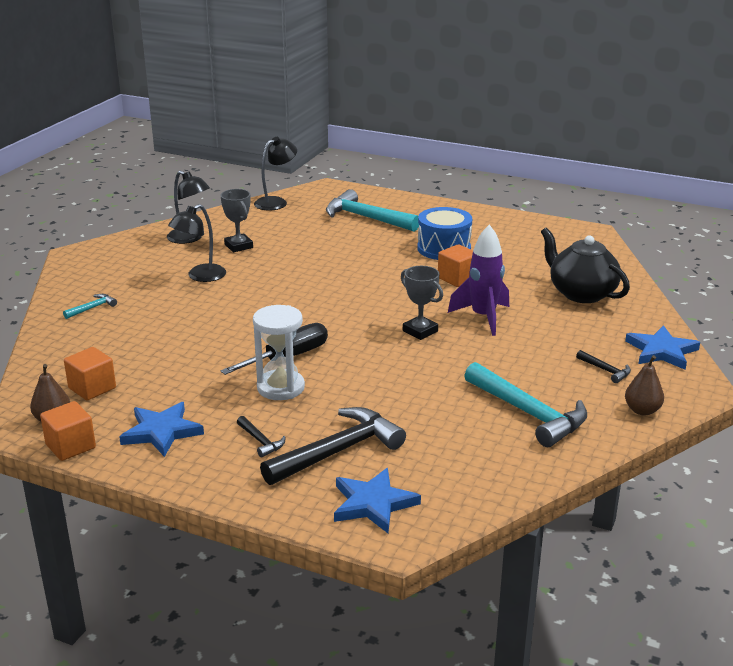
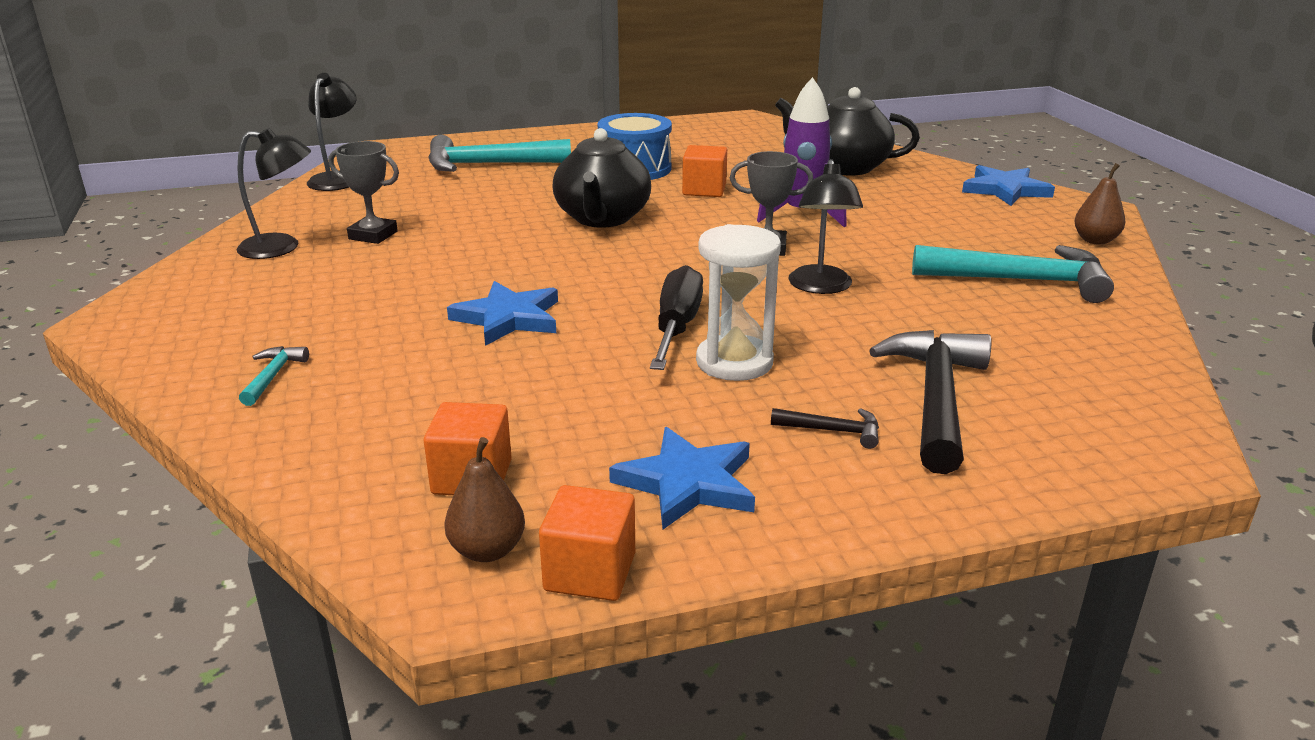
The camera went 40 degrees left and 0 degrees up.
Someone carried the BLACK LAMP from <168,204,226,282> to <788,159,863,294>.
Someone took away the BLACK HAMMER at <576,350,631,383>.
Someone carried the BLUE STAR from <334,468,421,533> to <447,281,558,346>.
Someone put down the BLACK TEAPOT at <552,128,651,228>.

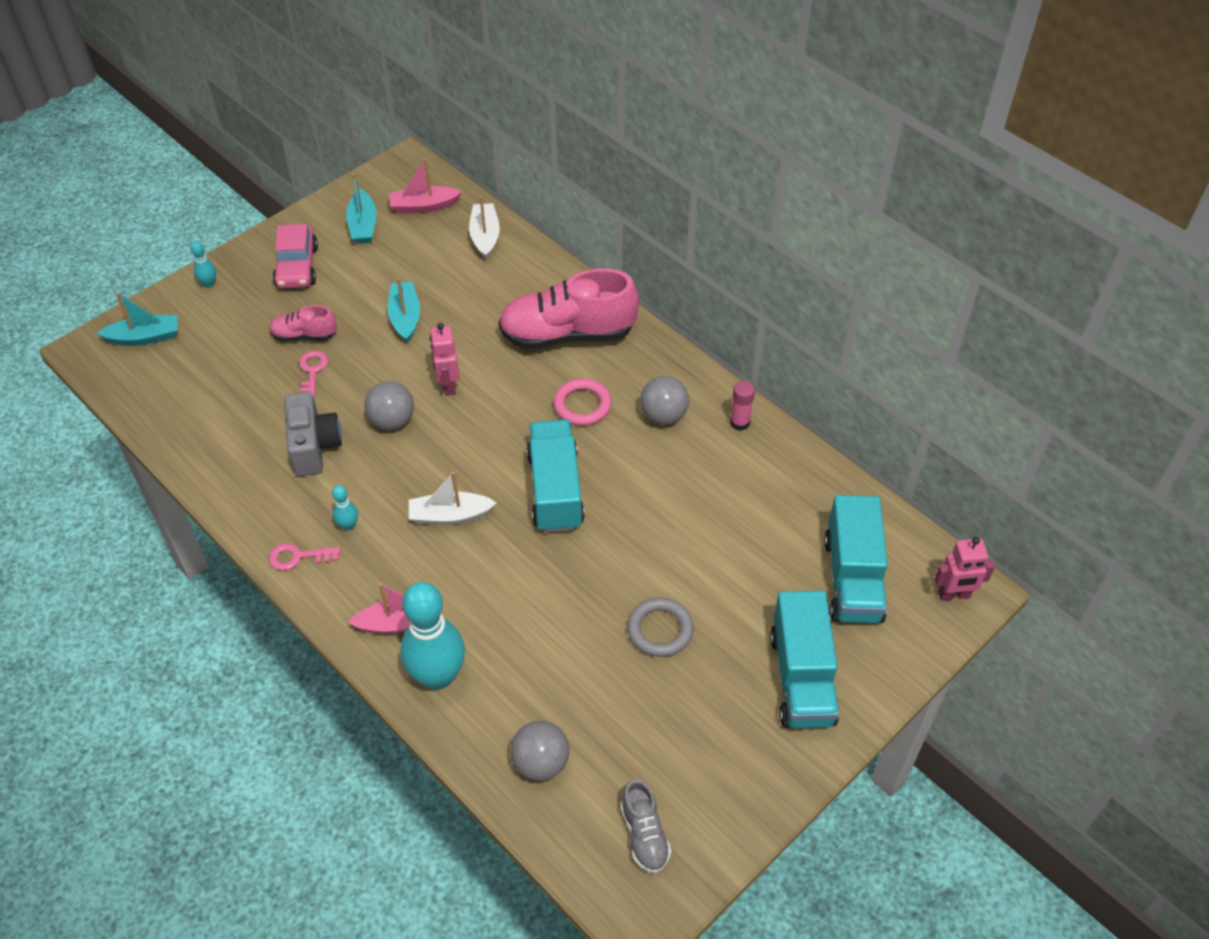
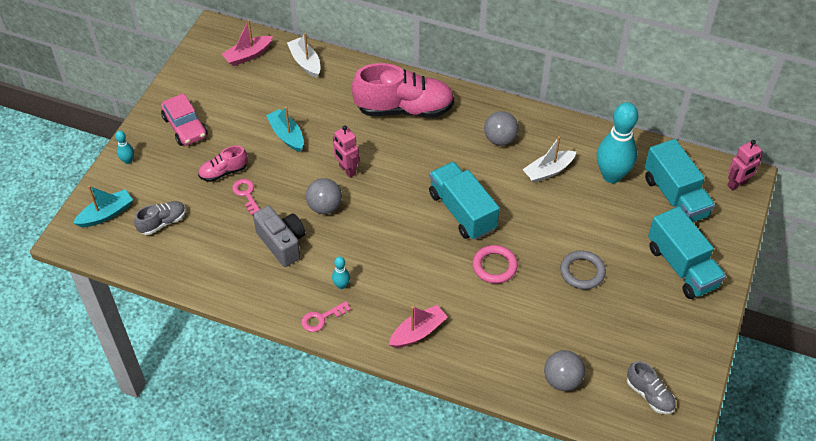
The camera went 25 degrees left and 0 degrees up.
Someone took away the TURQUOISE BOAT at <346,173,377,244>.
Someone rotated the PINK SHOE at <498,268,639,349> by 150 degrees counterclockwise.
Someone carried the PINK RING from <554,379,612,426> to <472,245,518,284>.
Someone took away the PINK GLUE STICK at <730,381,755,431>.
Someone carried the WHITE BOAT from <409,472,497,525> to <522,136,576,183>.
Someone carried the TURQUOISE BOWLING PIN from <400,582,465,690> to <597,102,638,183>.
Someone put down the GREY SHOE at <134,201,186,235>.

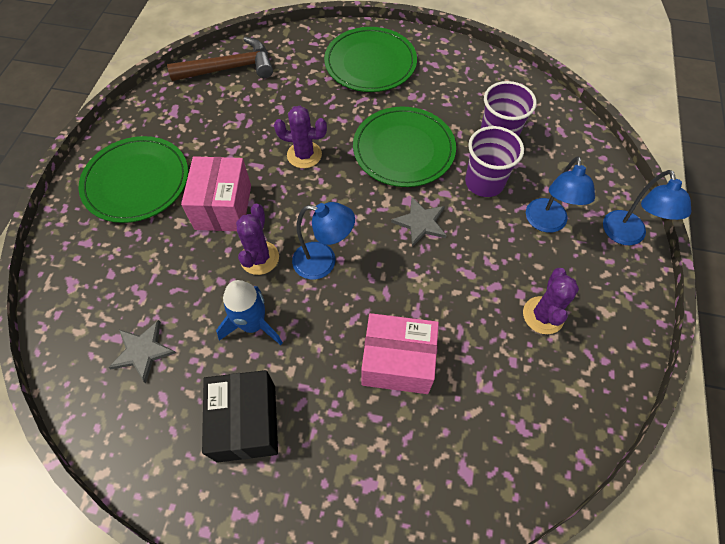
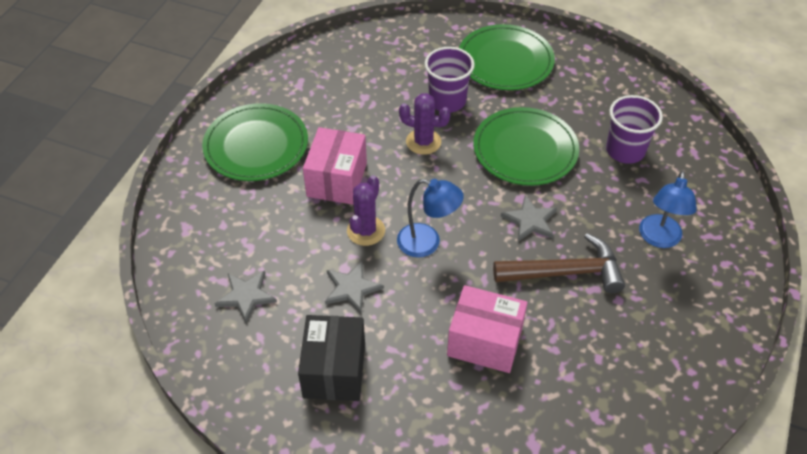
The camera went 10 degrees right and 10 degrees down.
Someone carried the BROWN HAMMER from <167,37,273,81> to <493,233,625,293>.
Someone carried the PURPLE CUP from <465,126,524,197> to <425,47,475,112>.
Someone took away the BLUE LAMP at <603,170,691,245>.
Someone took away the PURPLE CACTUS at <523,268,579,334>.
Someone swapped the BLUE ROCKET at <216,280,283,345> for the GREY STAR at <325,261,384,314>.

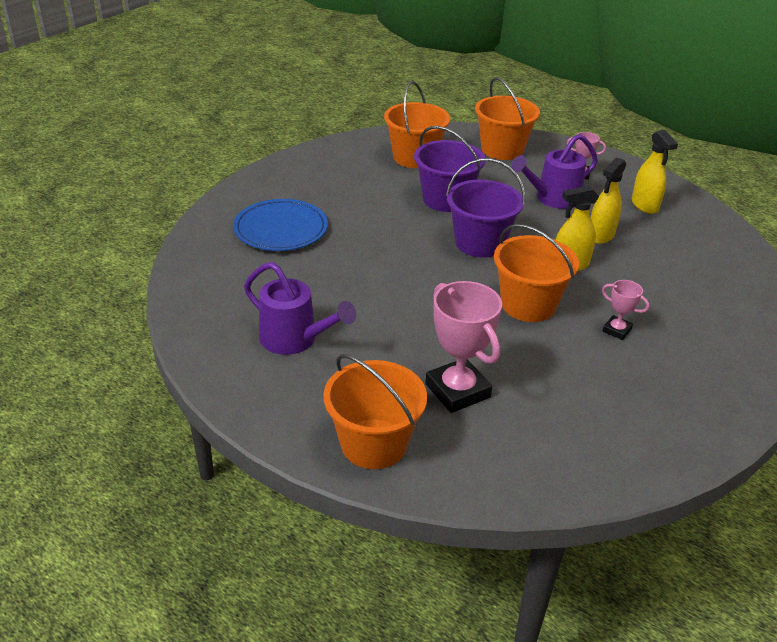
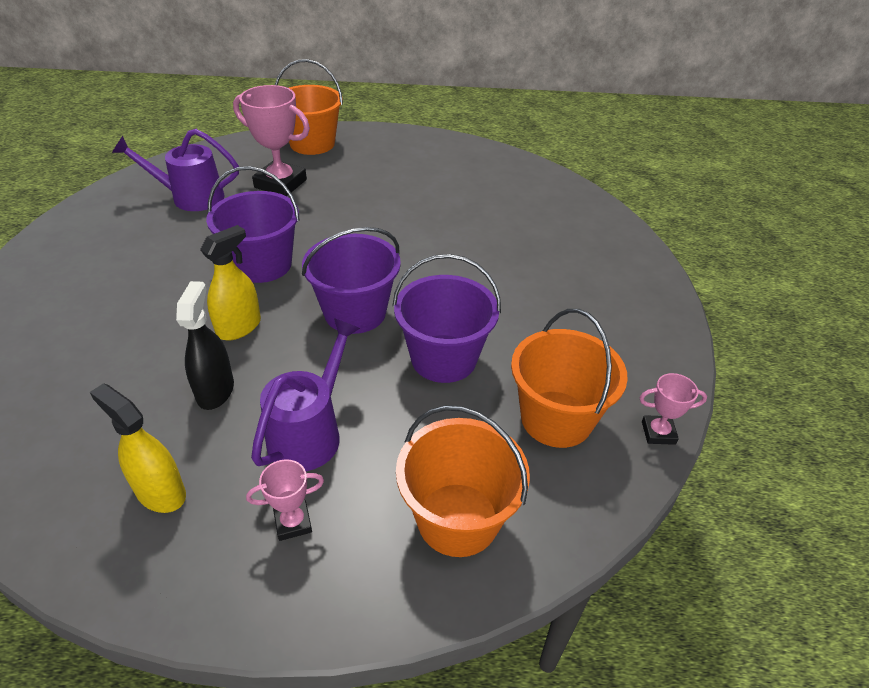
The camera went 145 degrees right and 5 degrees up.
Someone repainted the YELLOW SPRAY BOTTLE at <591,158,626,244>, which became the BLACK SPRAY BOTTLE at <176,281,234,410>.
Someone took away the BLUE PLATE at <233,199,328,251>.
Someone repainted the ORANGE BUCKET at <494,224,579,322>, which became the PURPLE BUCKET at <206,166,300,283>.
Someone carried the PURPLE WATERING CAN from <244,262,356,355> to <112,129,239,211>.
Someone carried the PINK TROPHY from <602,280,649,340> to <639,373,707,445>.

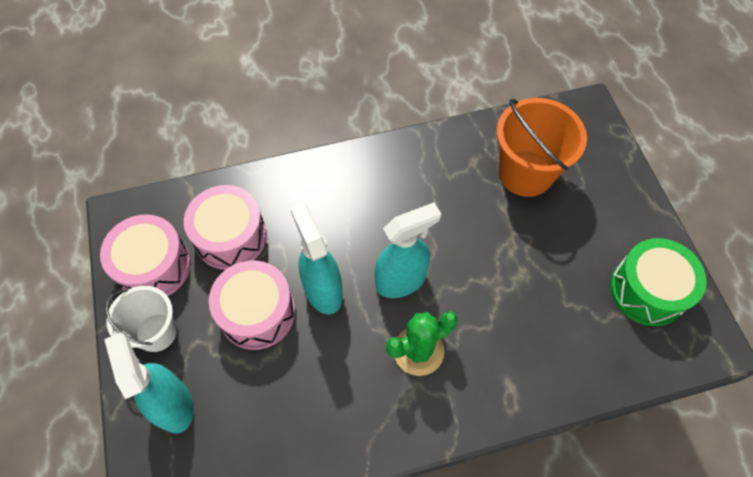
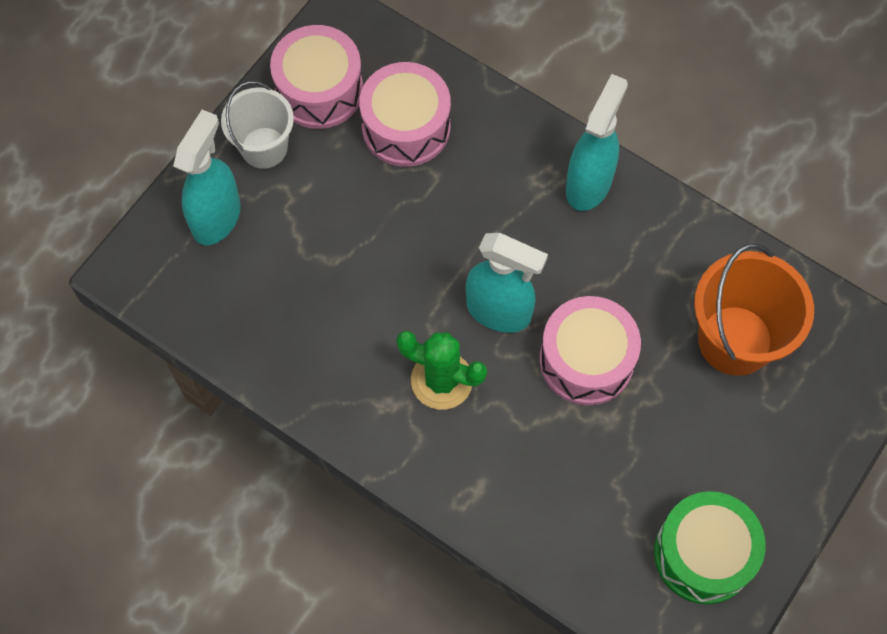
The camera went 50 degrees right and 5 degrees up.
Someone carried the TURQUOISE SPRAY BOTTLE from <291,204,343,315> to <566,74,628,211>.
Someone carried the PINK DRUM from <209,260,295,350> to <540,296,641,405>.

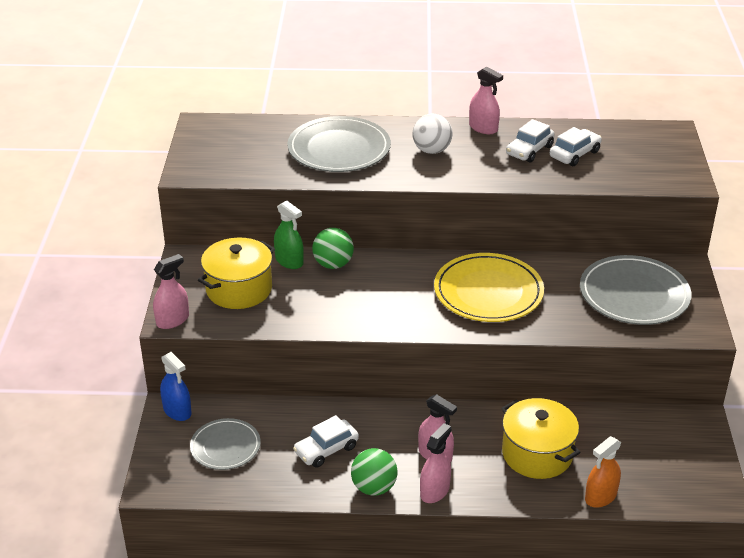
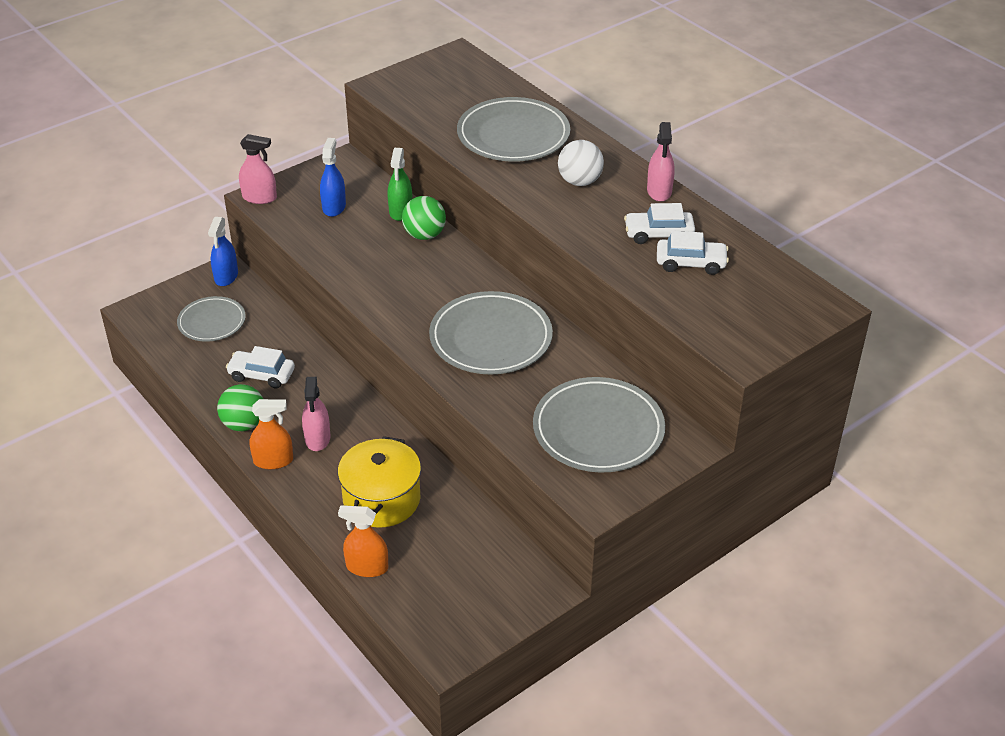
The camera went 50 degrees right and 5 degrees up.
Someone swapped the YELLOW POT at <198,238,275,309> for the BLUE SPRAY BOTTLE at <320,138,346,217>.
Someone repainted the YELLOW PLATE at <434,253,544,322>, which became the GREY PLATE at <429,291,553,375>.
Someone repainted the PINK SPRAY BOTTLE at <420,423,451,503>, which became the ORANGE SPRAY BOTTLE at <249,399,293,469>.

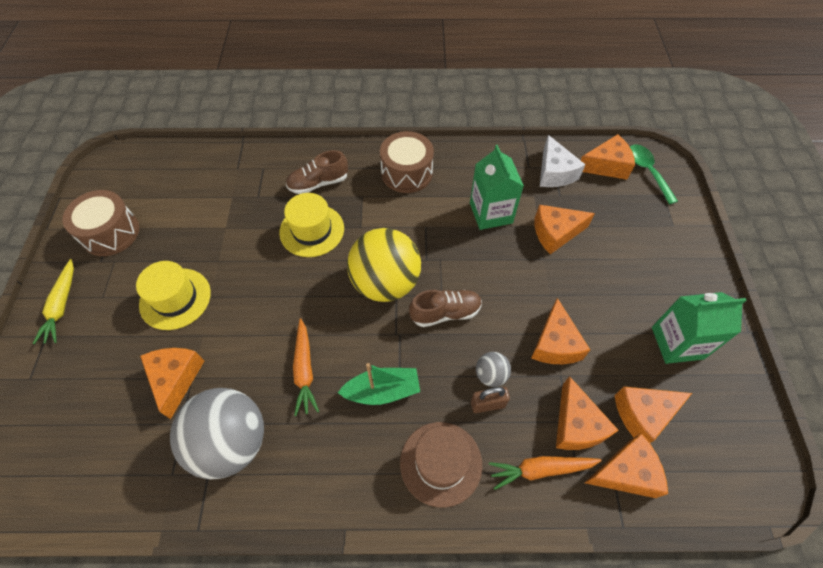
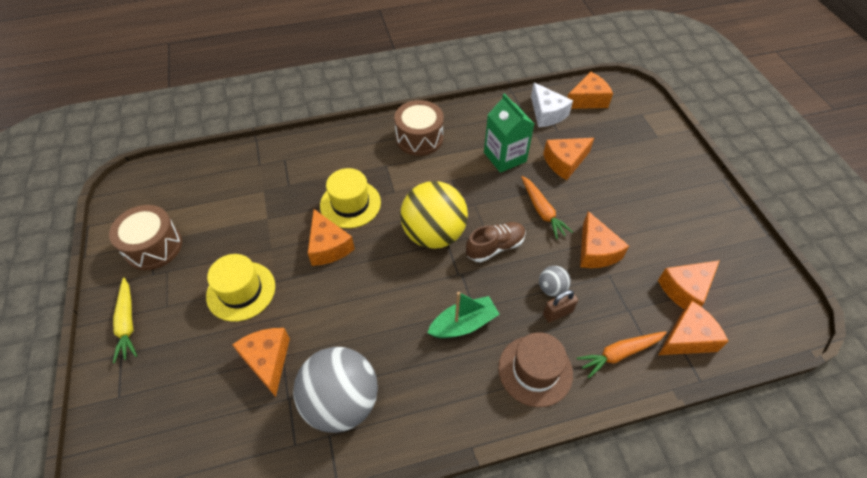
The camera went 15 degrees left and 5 degrees down.
Someone took away the GREEN SPOON at <630,144,678,204>.
Someone took away the BROWN SHOE at <286,150,348,194>.
Someone took away the GREEN CARTON at <652,292,747,364>.
Someone carried the ORANGE CARROT from <293,319,319,416> to <521,176,573,239>.
Someone carried the ORANGE CHEESE from <556,376,619,450> to <308,209,355,266>.

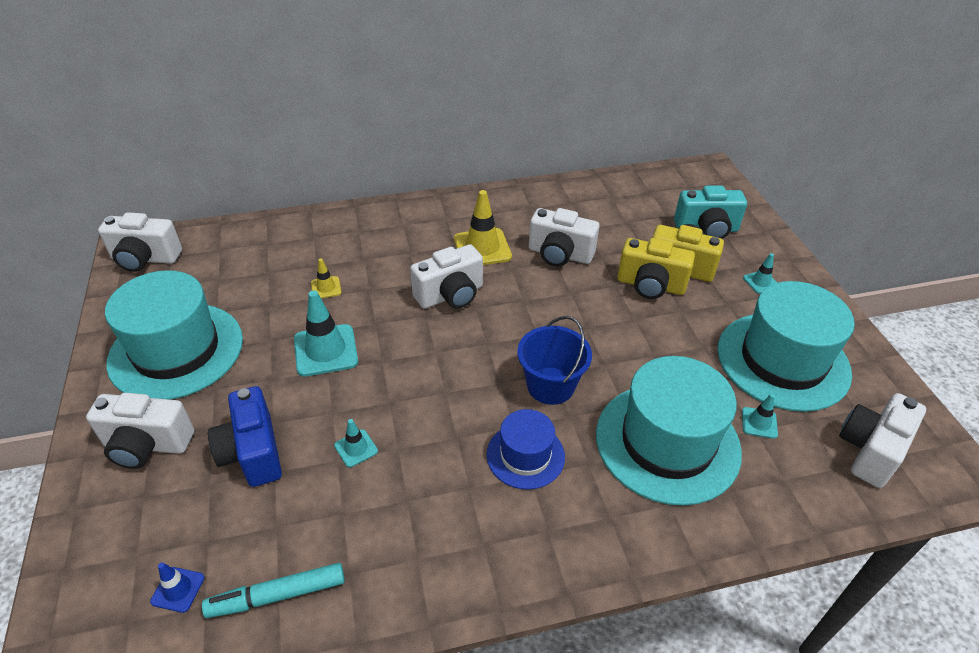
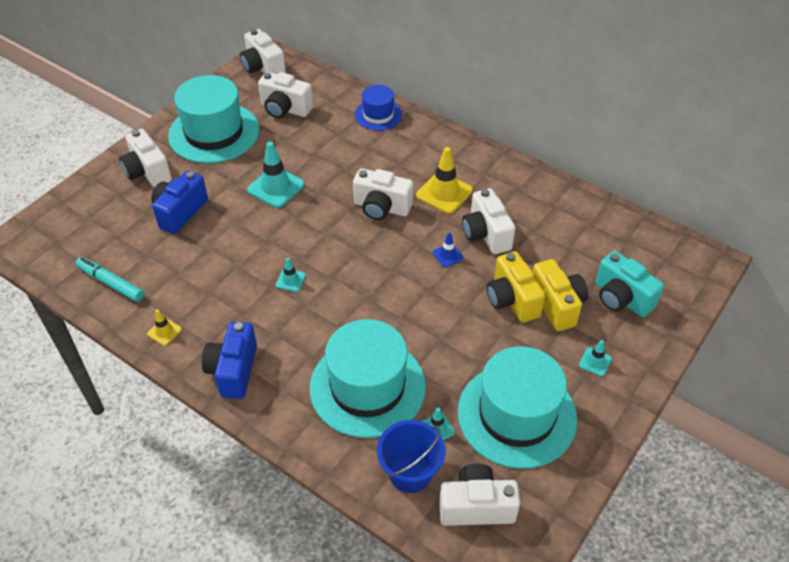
The camera went 50 degrees right and 5 degrees up.
Someone carried the YELLOW TRAFFIC CONE from <311,259,342,299> to <147,309,182,346>.
Someone carried the BLUE BUCKET from <517,316,592,405> to <377,420,446,493>.
Someone carried the BLUE HAT from <487,409,565,490> to <355,85,402,131>.
Someone carried the TURQUOISE TRAFFIC CONE from <334,419,378,467> to <276,258,306,292>.
Someone carried the BLUE TRAFFIC CONE from <150,562,204,613> to <433,232,464,267>.
Someone put down the WHITE CAMERA at <258,72,313,118>.
Someone put down the BLUE CAMERA at <202,322,257,399>.

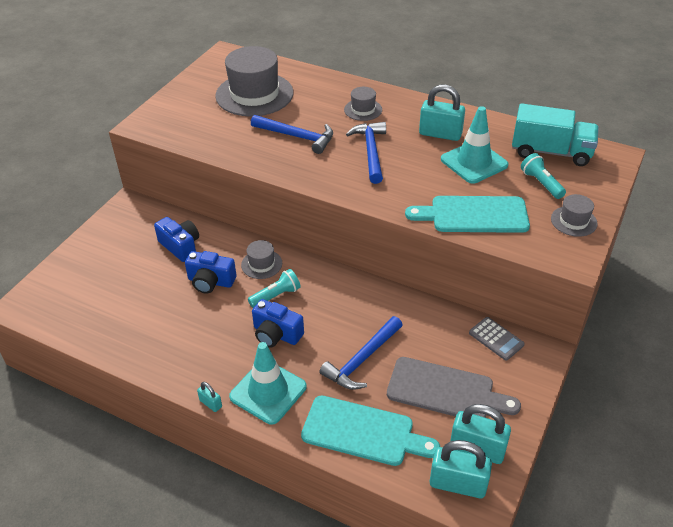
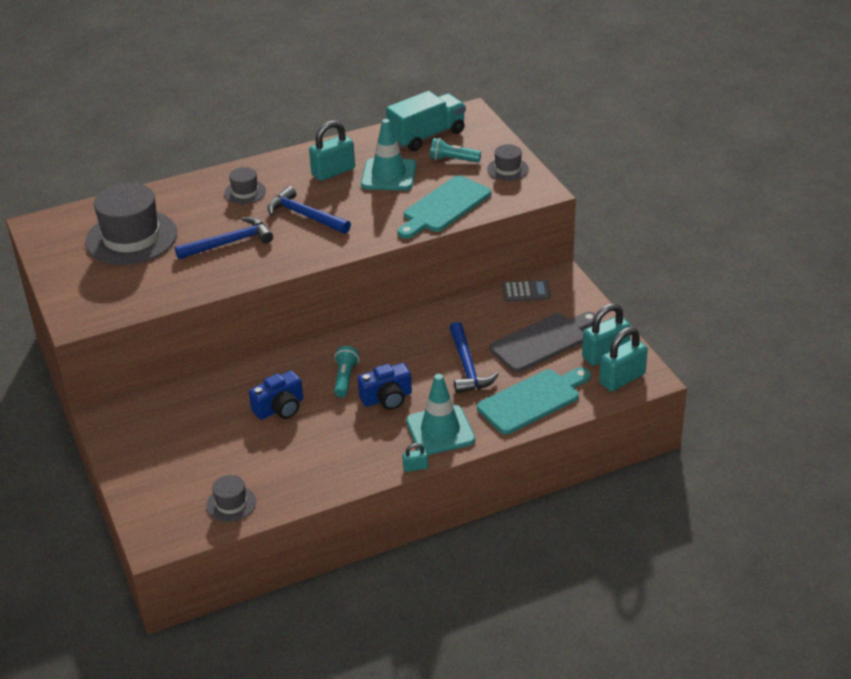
The camera went 50 degrees left and 5 degrees down.
Someone took away the BLUE CAMERA at <154,217,199,262>.
Someone carried the GREY HAT from <241,240,282,279> to <206,475,256,522>.

